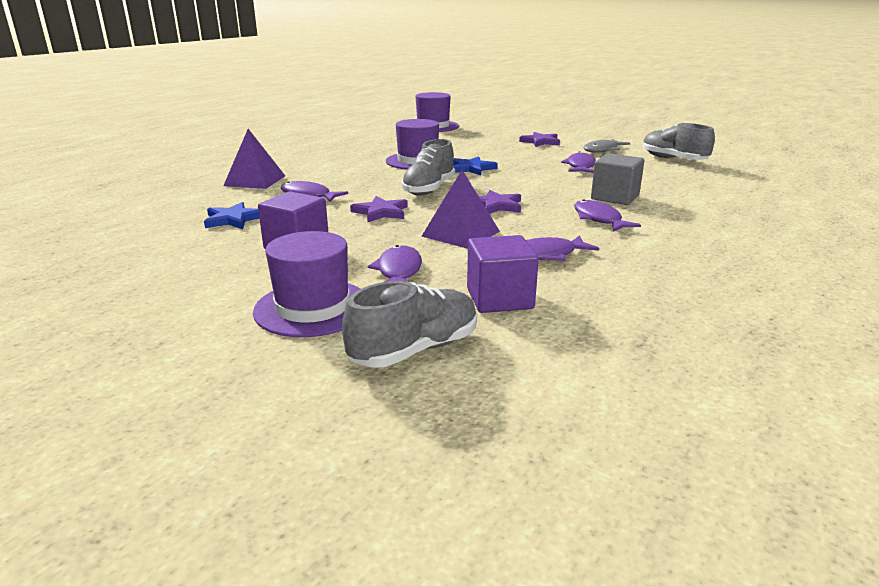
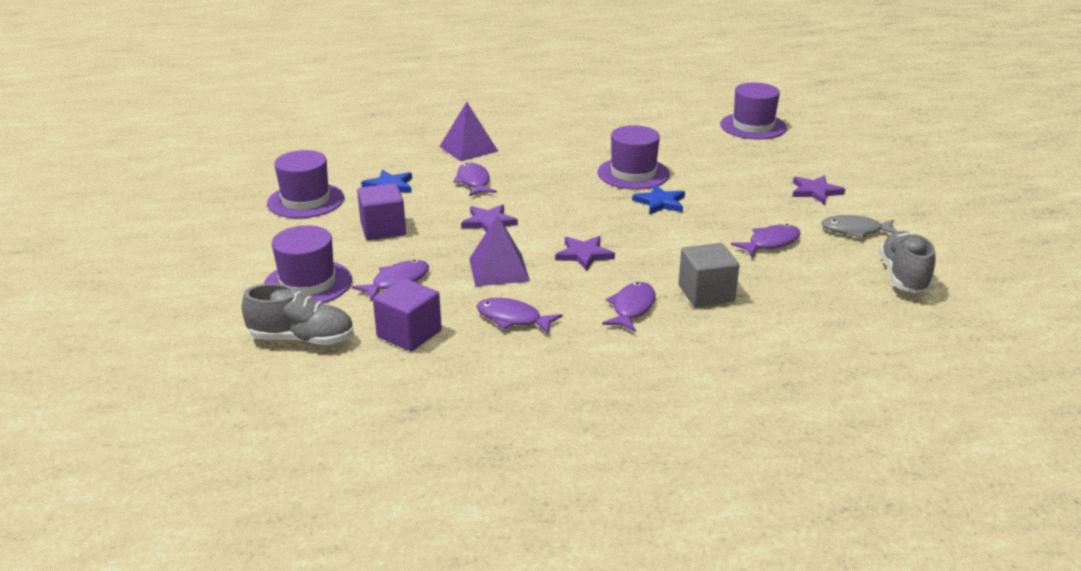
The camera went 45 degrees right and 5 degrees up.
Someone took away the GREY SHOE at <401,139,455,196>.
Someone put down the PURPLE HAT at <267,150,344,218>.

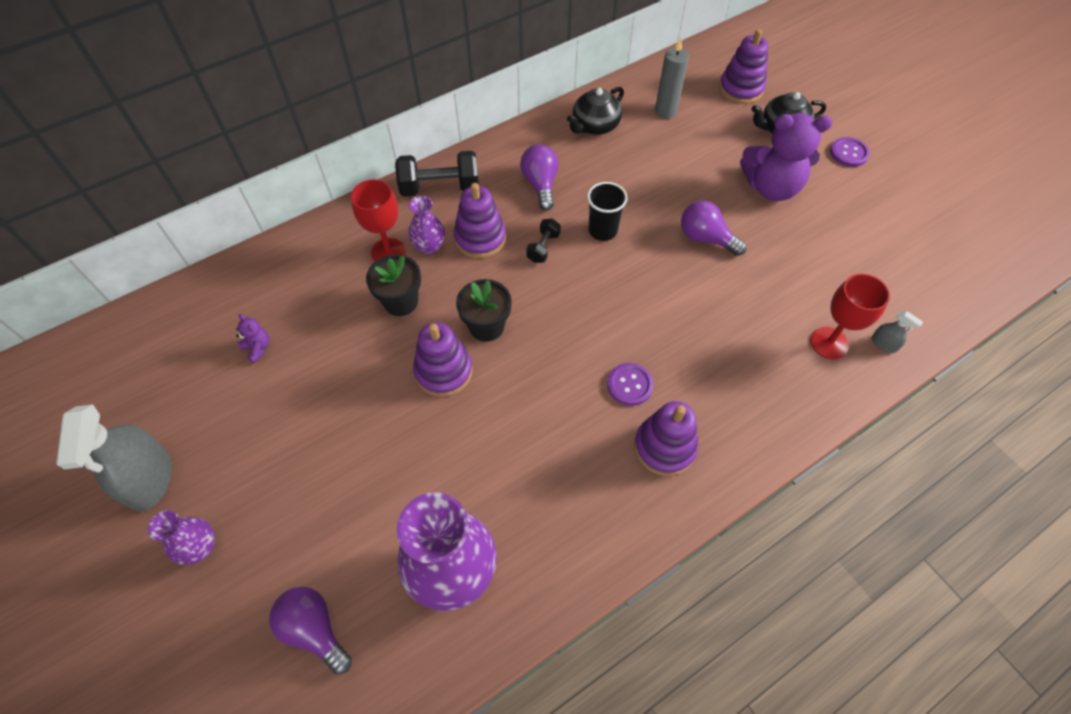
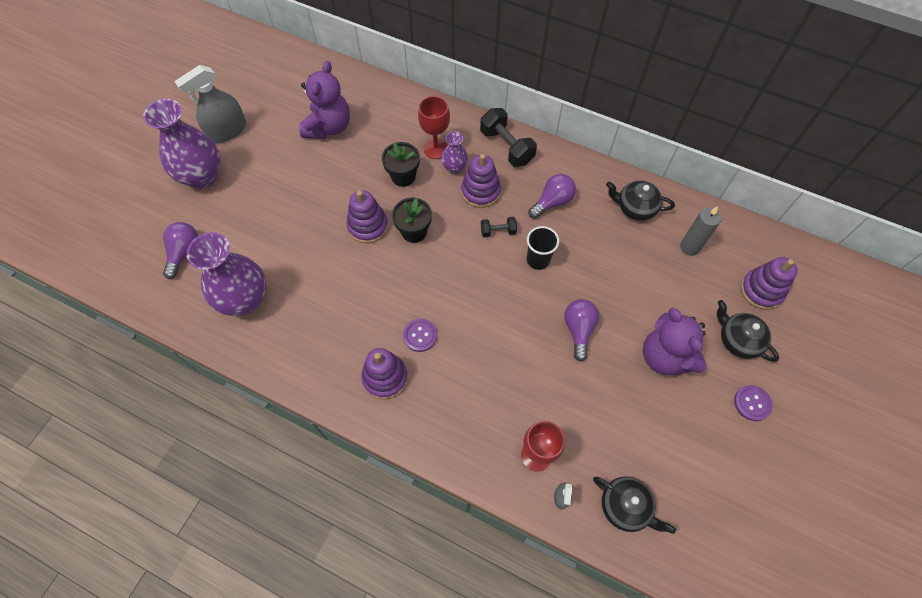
The camera went 60 degrees right and 5 degrees up.
Someone scaled the PURPLE TEDDY BEAR at <236,314,270,363> by 2.43.
Someone scaled the PURPLE VASE at <148,510,215,565> by 2.00.
Someone put down the BLACK TEAPOT at <593,476,676,534>.

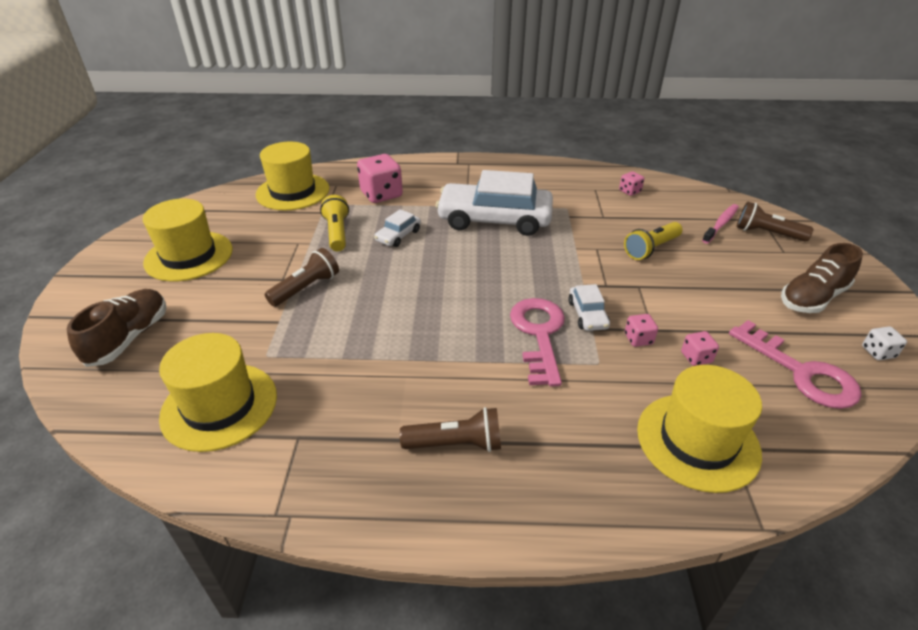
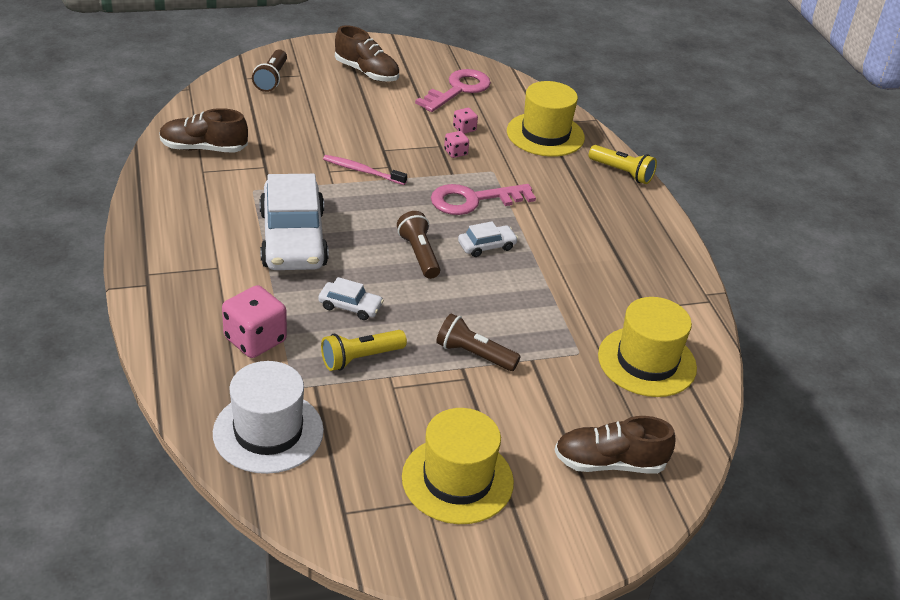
The camera went 110 degrees left and 0 degrees up.
Someone repainted the YELLOW HAT at <256,142,329,210>, which became the WHITE HAT at <213,361,324,474>.
Someone swapped the PINK DICE at <619,171,644,196> for the BROWN SHOE at <159,108,248,153>.
Someone carried the PINK TOOTHBRUSH from <702,204,739,244> to <323,155,407,185>.
Someone carried the YELLOW FLASHLIGHT from <624,222,682,260> to <589,145,657,184>.
Someone carried the WHITE CAR from <568,284,610,331> to <458,222,518,257>.
Someone took away the WHITE DICE at <862,326,907,360>.
Someone carried the BROWN FLASHLIGHT from <400,407,501,452> to <397,211,440,279>.

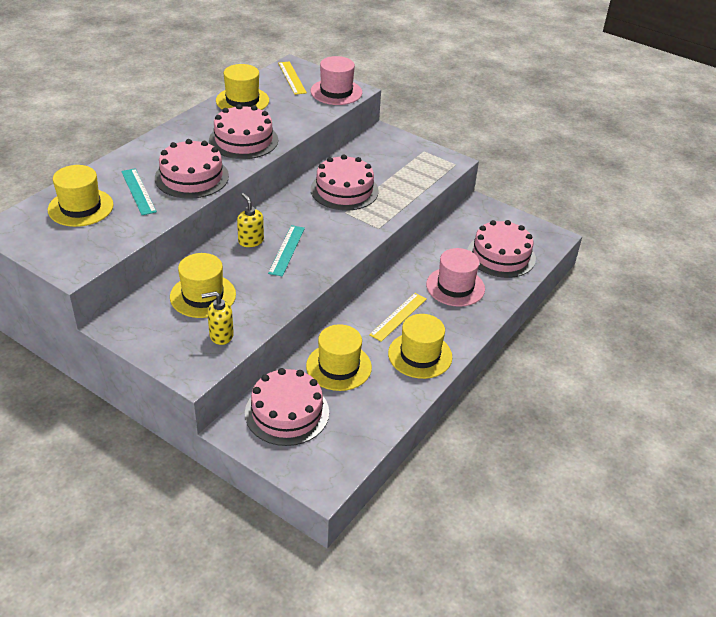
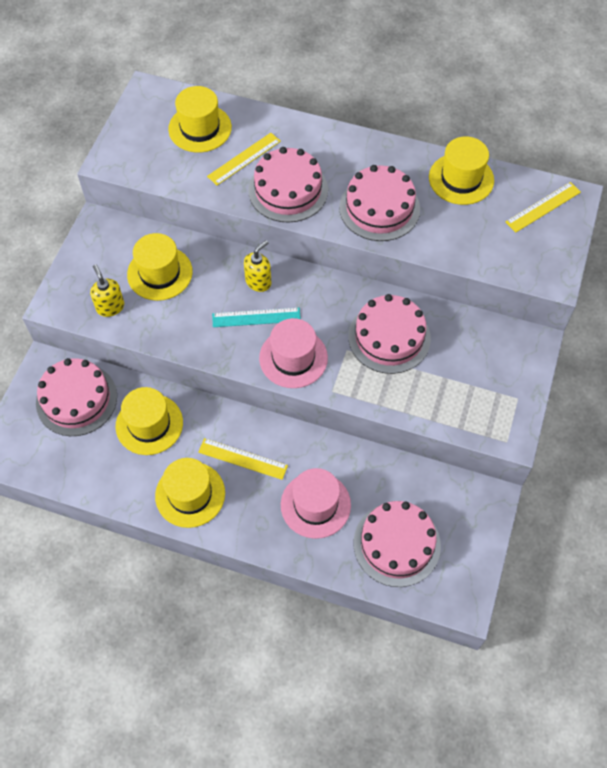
The camera went 75 degrees right and 20 degrees up.
Someone carried the PINK HAT from <311,56,362,105> to <259,318,328,388>.
Someone repainted the TURQUOISE RULER at <121,168,157,215>, which became the YELLOW RULER at <207,133,281,185>.

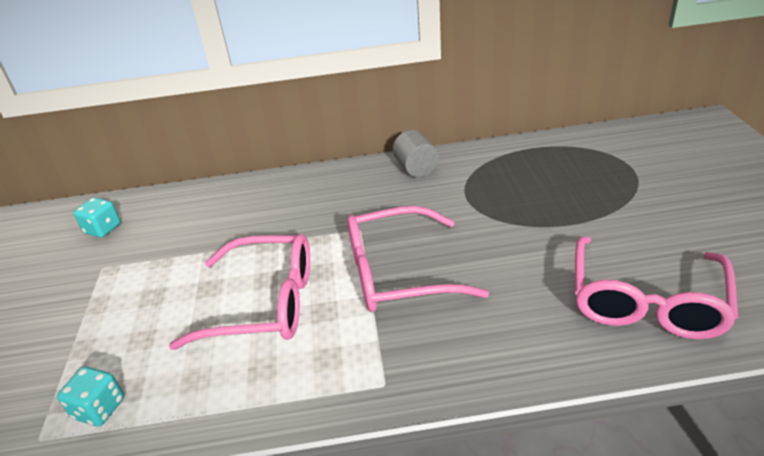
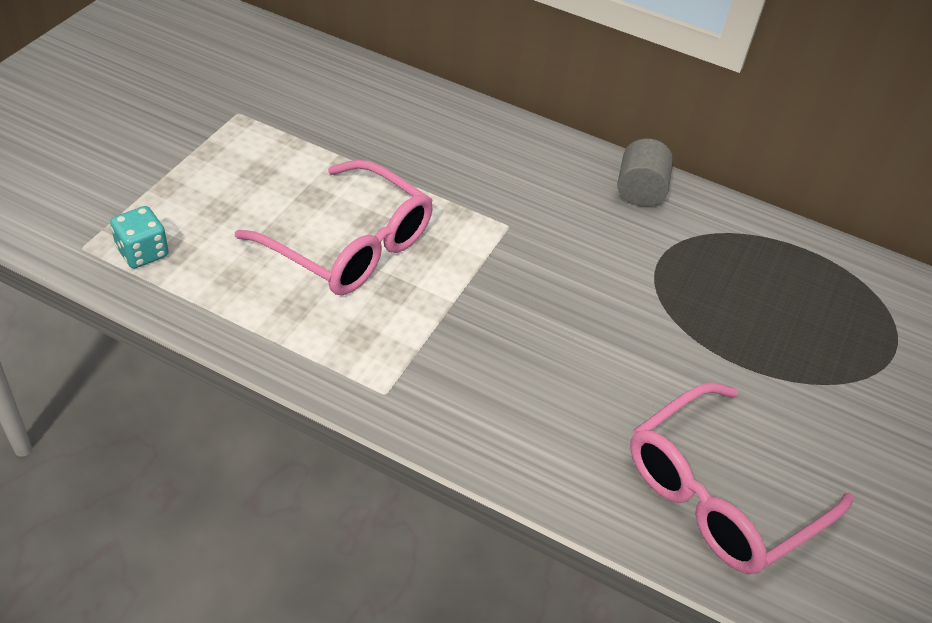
The camera went 25 degrees right and 10 degrees up.
Someone took away the TURQUOISE DICE at <74,197,121,238>.
Someone took away the PINK GLASSES at <347,206,489,312>.

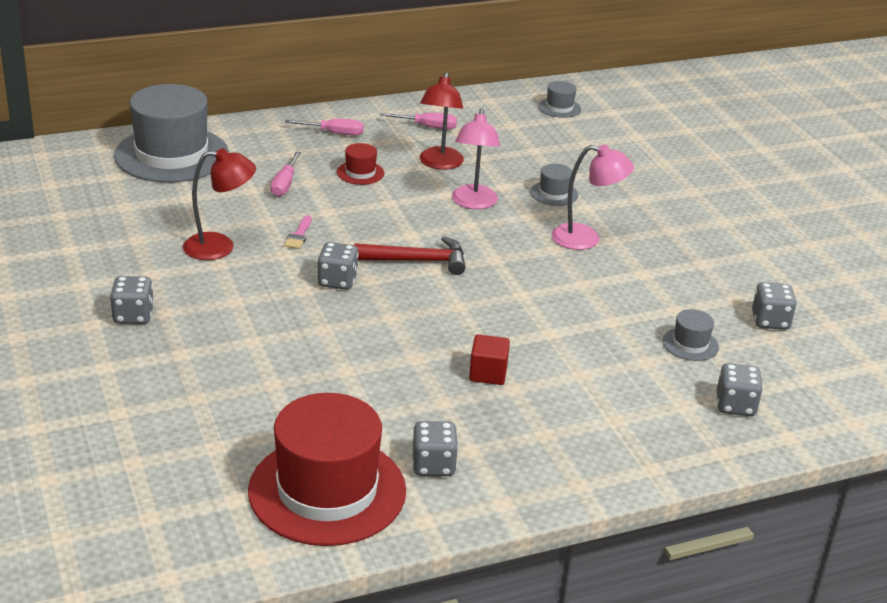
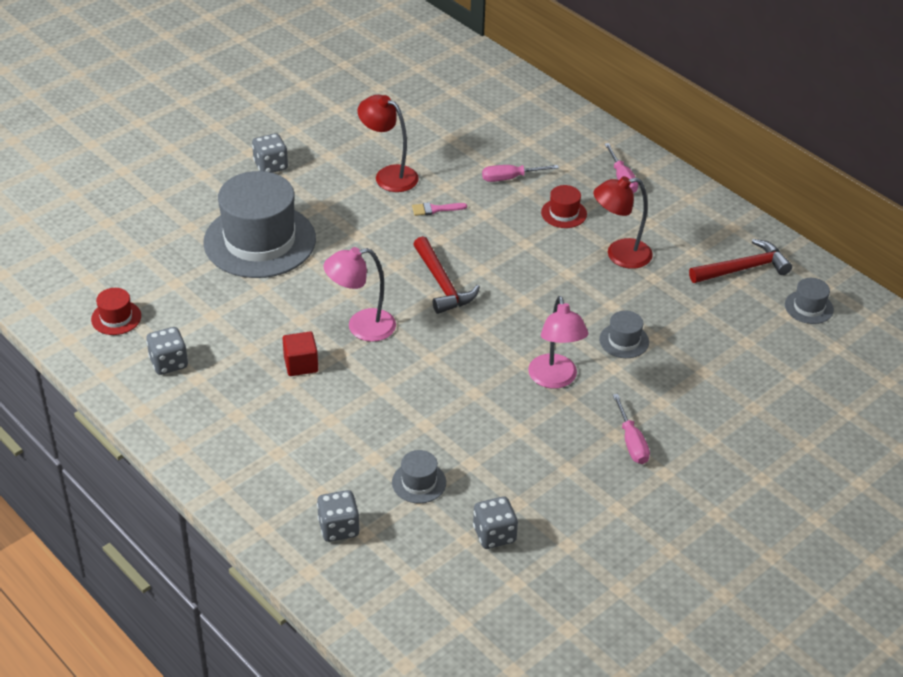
The camera went 70 degrees right and 10 degrees up.
Someone carried the GREY HAT from <114,84,229,182> to <203,171,316,278>.
Someone carried the PINK LAMP from <452,109,500,209> to <324,247,396,342>.
Someone carried the PINK SCREWDRIVER from <380,112,457,129> to <613,394,650,464>.
Someone rotated the RED LAMP at <183,148,256,260> by 150 degrees clockwise.
Someone took away the GREY DICE at <317,242,358,290>.
Someone scaled the RED HAT at <248,393,406,546> by 0.42.
Someone put down the RED HAMMER at <689,239,792,283>.

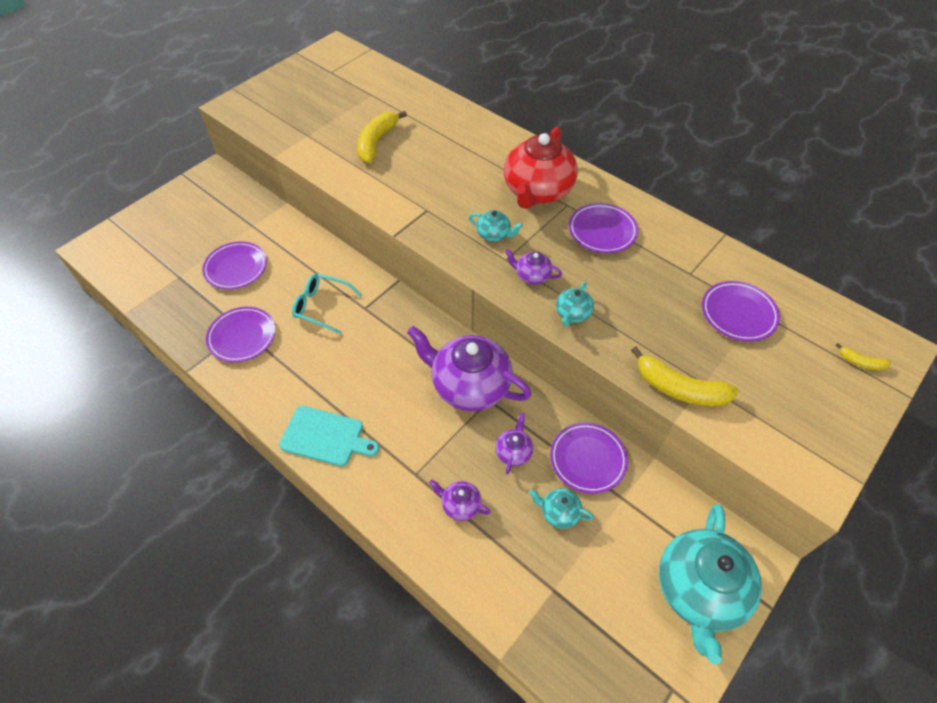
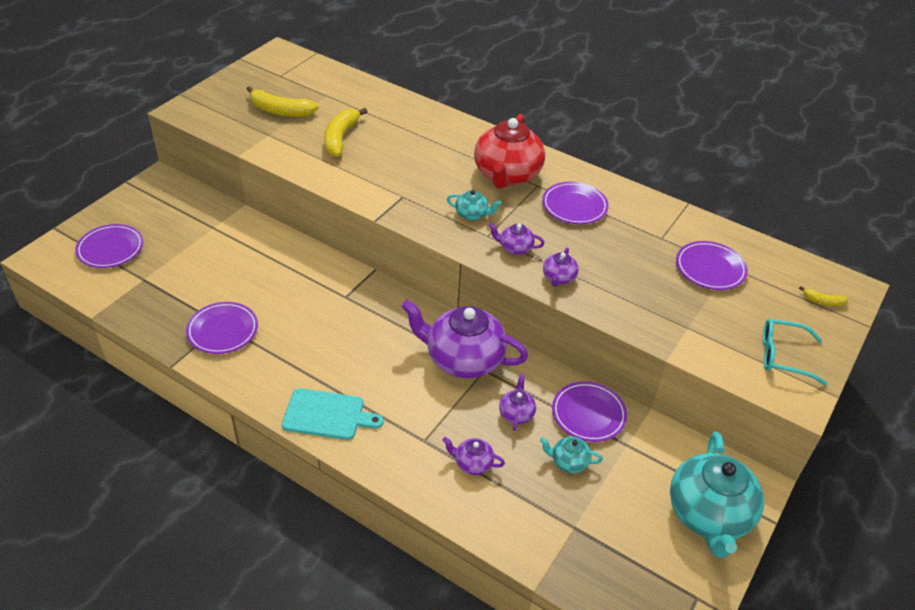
The camera went 10 degrees left and 10 degrees down.
Someone carried the PURPLE PLATE from <202,242,267,289> to <75,224,143,268>.
Someone carried the TURQUOISE GLASSES from <292,274,362,334> to <763,319,827,385>.
Someone repainted the TURQUOISE TEAPOT at <556,282,594,326>, which became the PURPLE TEAPOT at <543,247,579,287>.
Someone carried the YELLOW BANANA from <631,347,739,406> to <246,86,319,117>.

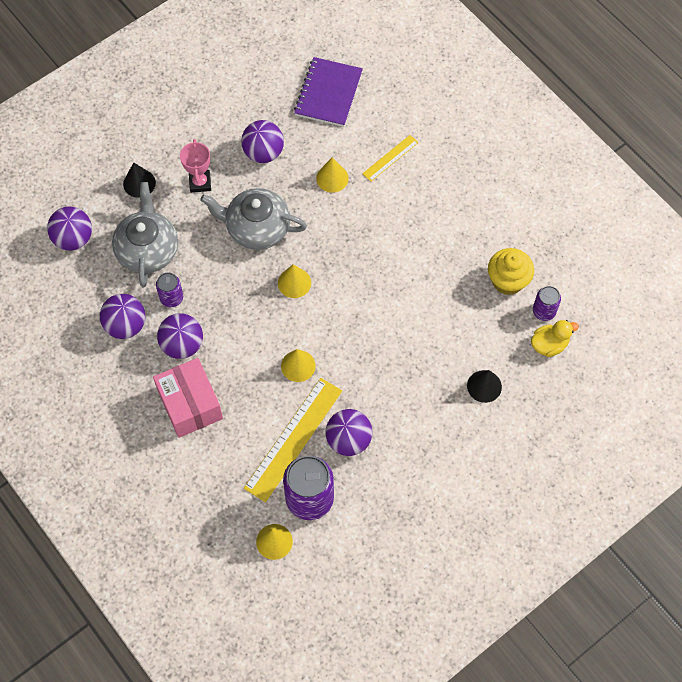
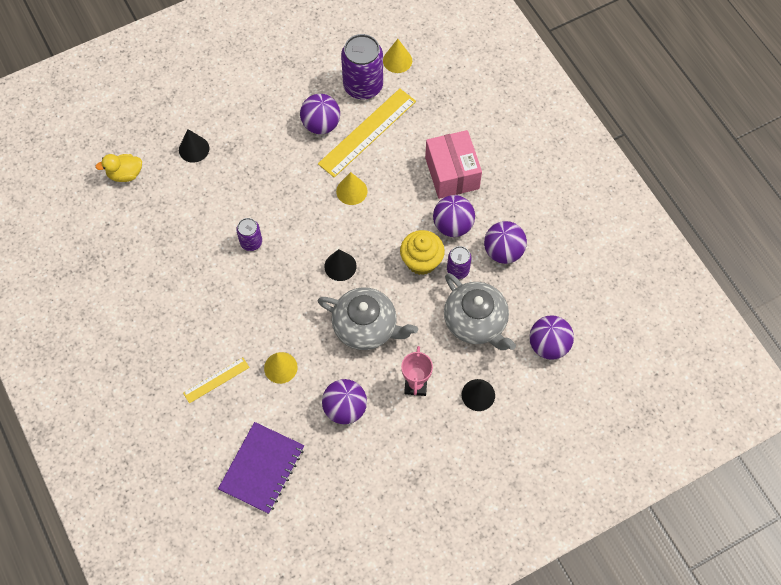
The camera went 170 degrees left and 0 degrees up.
Someone rotated the GREY TEAPOT at <112,182,178,287> by 45 degrees counterclockwise.
Someone carried the YELLOW CUPCAKE from <488,248,534,295> to <400,230,445,275>.
Someone repainted the YELLOW CONE at <278,264,311,298>, which became the BLACK CONE at <324,249,357,281>.
Someone carried the PURPLE CAN from <533,286,561,321> to <236,218,262,251>.

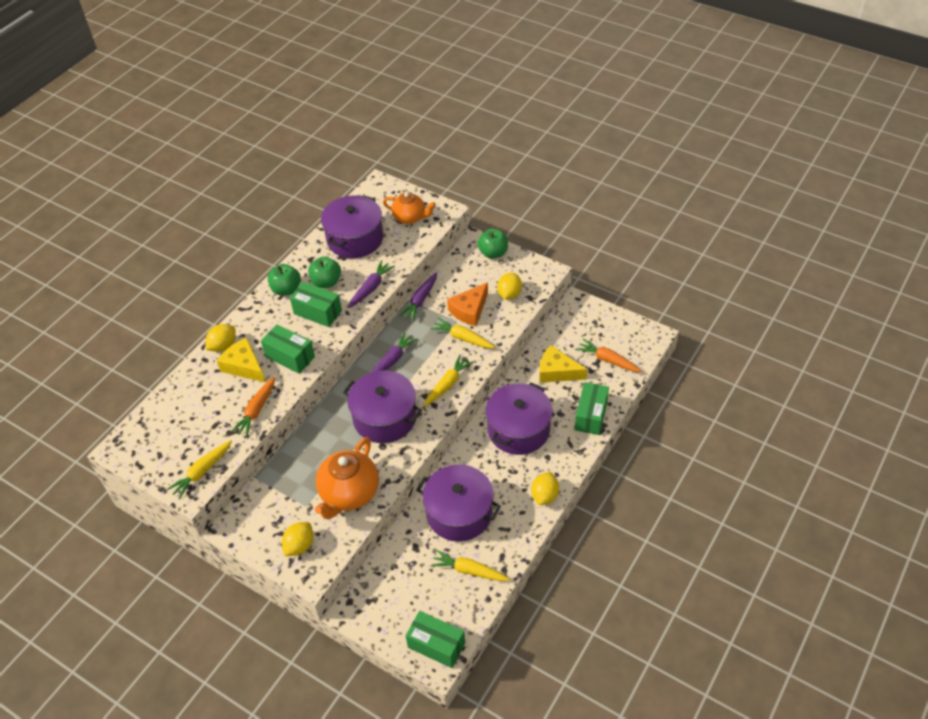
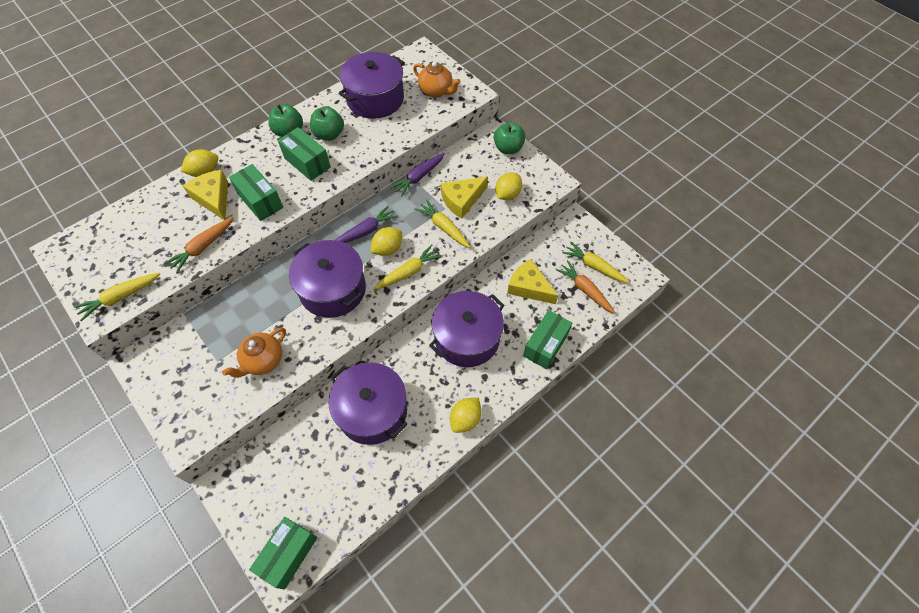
The camera went 15 degrees right and 10 degrees up.
Someone took away the PURPLE CARROT at <349,260,395,308>.
Someone repainted the ORANGE CHEESE at <447,282,488,326>, which became the YELLOW CHEESE at <441,176,488,219>.
Someone scaled the ORANGE TEAPOT at <315,437,379,519> by 0.65.
Someone carried the YELLOW LEMON from <282,522,313,556> to <371,227,402,256>.
Someone carried the YELLOW CARROT from <431,550,510,581> to <562,242,629,283>.
Someone rotated the GREEN BOX at <406,611,465,668> by 75 degrees clockwise.

